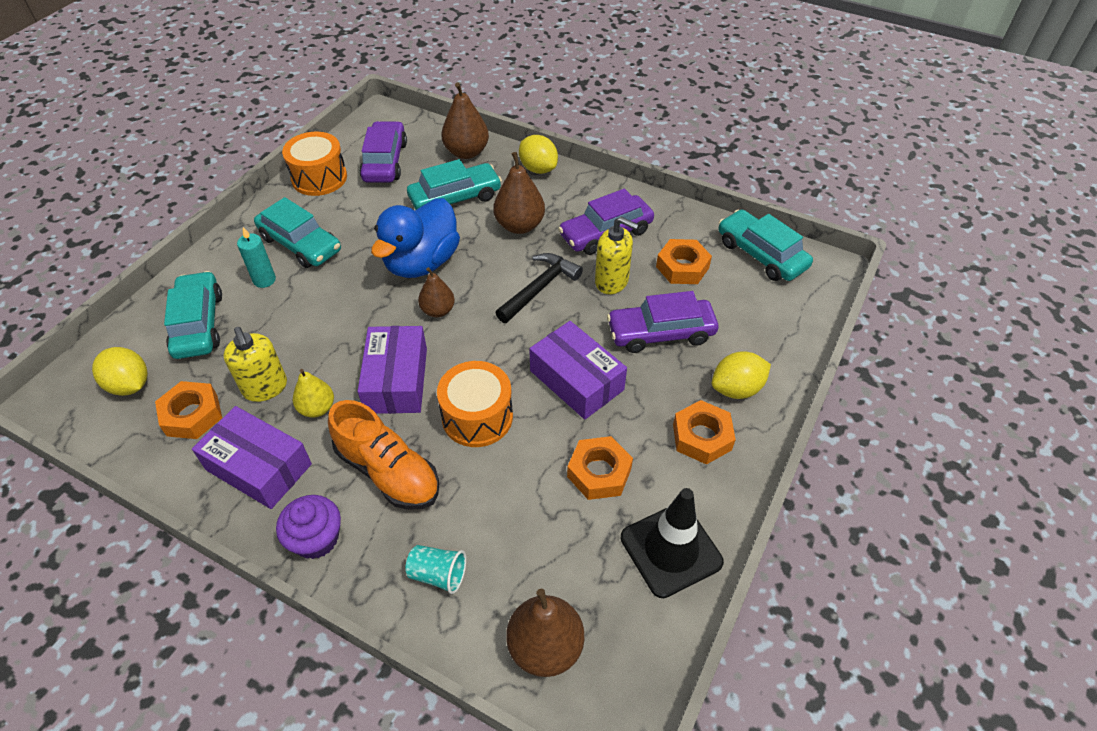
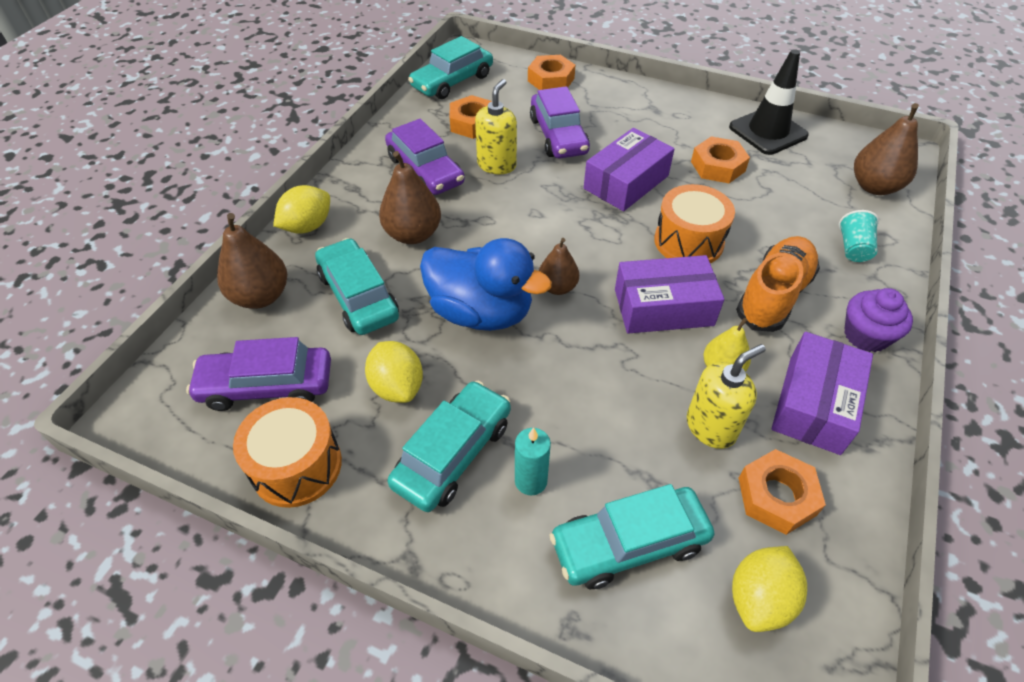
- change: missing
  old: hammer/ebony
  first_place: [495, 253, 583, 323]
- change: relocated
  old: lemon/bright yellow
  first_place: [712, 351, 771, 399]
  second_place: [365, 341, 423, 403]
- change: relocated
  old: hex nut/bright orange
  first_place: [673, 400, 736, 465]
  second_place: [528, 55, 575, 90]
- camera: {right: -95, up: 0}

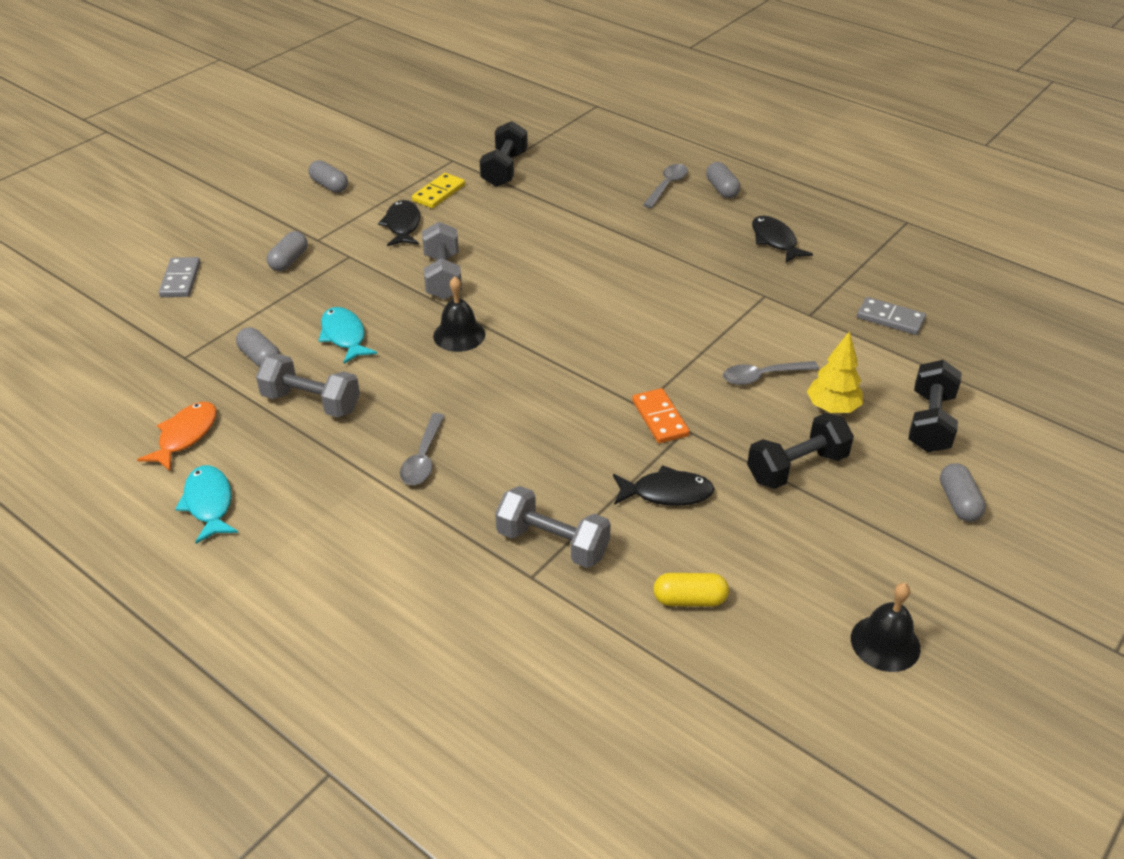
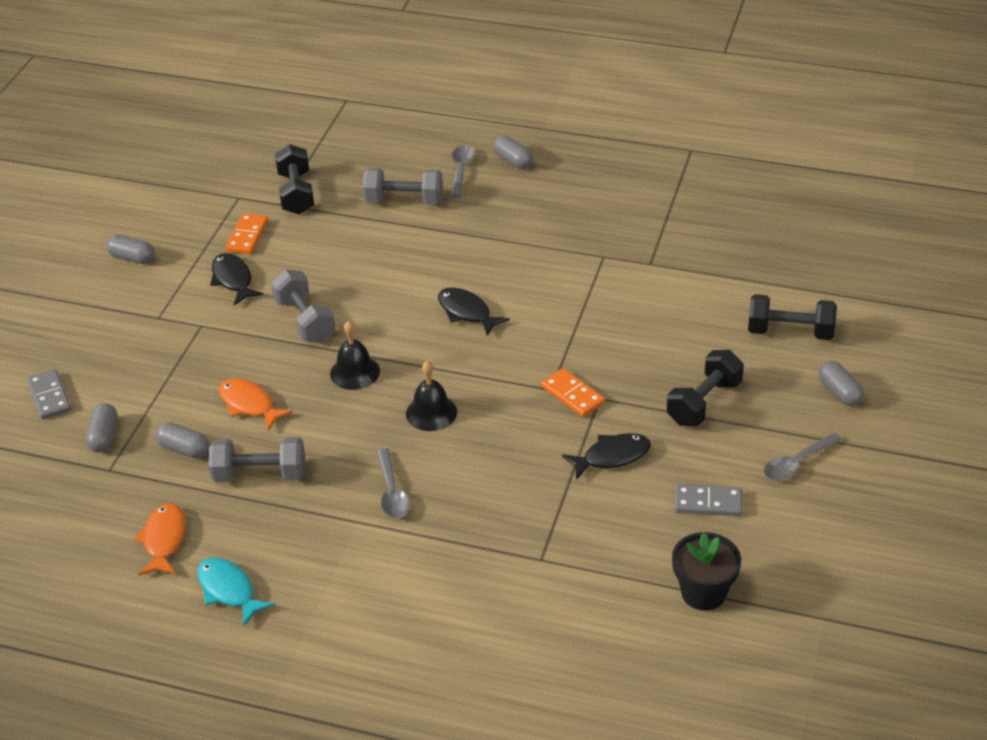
- change: colour
  old: domino tile/bright yellow
  new: domino tile/bright orange
  first_place: [412, 173, 465, 208]
  second_place: [225, 214, 268, 254]
- change: relocated
  old: fish/ebony
  first_place: [752, 216, 813, 263]
  second_place: [438, 287, 510, 336]
- change: relocated
  old: pill/gray
  first_place: [267, 231, 308, 271]
  second_place: [86, 403, 117, 452]
- change: relocated
  old: domino tile/gray
  first_place: [857, 297, 926, 335]
  second_place: [675, 484, 742, 516]
- change: colour
  old: fish/aqua
  new: fish/bright orange
  first_place: [318, 307, 377, 364]
  second_place: [219, 378, 293, 431]
- change: missing
  old: toy tree/bright yellow
  first_place: [807, 331, 863, 413]
- change: spun
  old: hand weight/ebony
  first_place: [908, 360, 962, 452]
  second_place: [748, 294, 837, 340]
  degrees: -75
- change: relocated
  old: tablespoon/gray
  first_place: [723, 361, 819, 385]
  second_place: [764, 433, 842, 481]
- change: relocated
  old: hand weight/gray
  first_place: [495, 486, 611, 568]
  second_place: [363, 168, 443, 205]
- change: missing
  old: pill/bright yellow
  first_place: [653, 573, 729, 607]
- change: relocated
  old: hand bell/ebony
  first_place: [851, 583, 921, 672]
  second_place: [406, 361, 457, 431]
- change: appeared
  new: potted plant/ebony
  second_place: [672, 532, 741, 611]
- camera: {right: -20, up: 0}

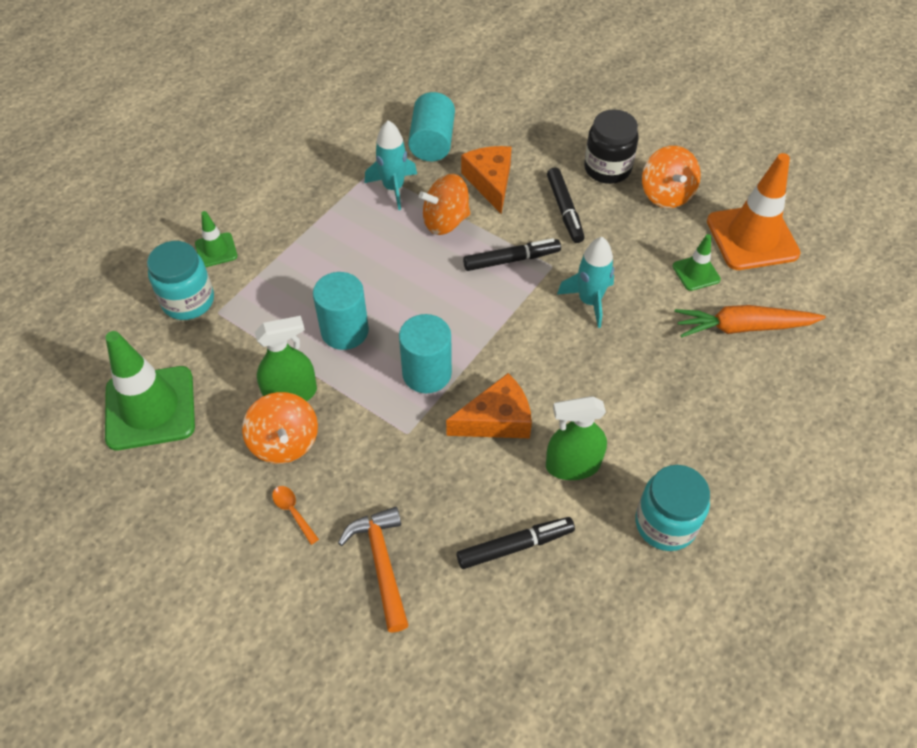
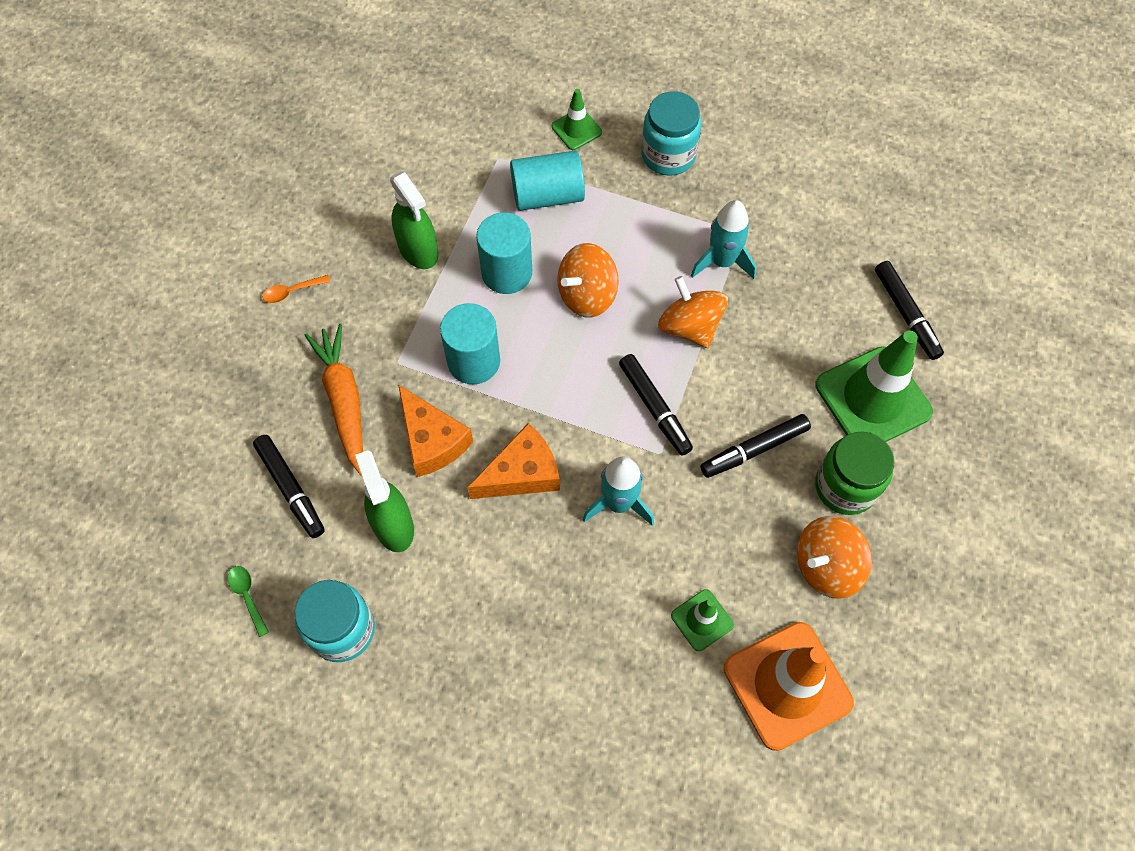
- change: relocated
  old: cylinder shape/aqua
  first_place: [408, 92, 455, 161]
  second_place: [510, 151, 585, 211]
- change: colour
  old: jam jar/ebony
  new: jam jar/green
  first_place: [584, 109, 638, 184]
  second_place: [815, 431, 894, 515]
- change: relocated
  old: cheese wedge/bright orange
  first_place: [461, 146, 512, 214]
  second_place: [467, 423, 560, 499]
- change: relocated
  old: jam jar/aqua
  first_place: [147, 241, 214, 320]
  second_place: [641, 91, 702, 176]
- change: relocated
  old: root vegetable/bright orange
  first_place: [675, 305, 826, 338]
  second_place: [305, 324, 363, 475]
- change: relocated
  old: safety cone/green
  first_place: [105, 331, 195, 450]
  second_place: [815, 331, 933, 442]
- change: relocated
  old: toy top/bright orange
  first_place: [242, 392, 318, 464]
  second_place: [557, 243, 619, 317]
- change: spun
  old: tablespoon/bright orange
  first_place: [272, 486, 319, 545]
  second_place: [262, 275, 331, 303]
  degrees: -150
- change: missing
  old: hammer/bright orange
  first_place: [338, 507, 409, 632]
- change: appeared
  new: marker/ebony
  second_place: [875, 261, 944, 360]
- change: appeared
  new: tablespoon/green
  second_place: [228, 566, 269, 637]
- camera: {right: 75, up: 10}

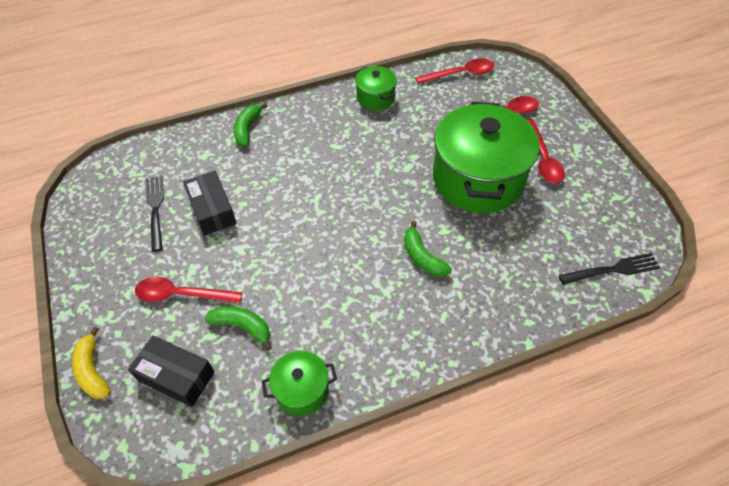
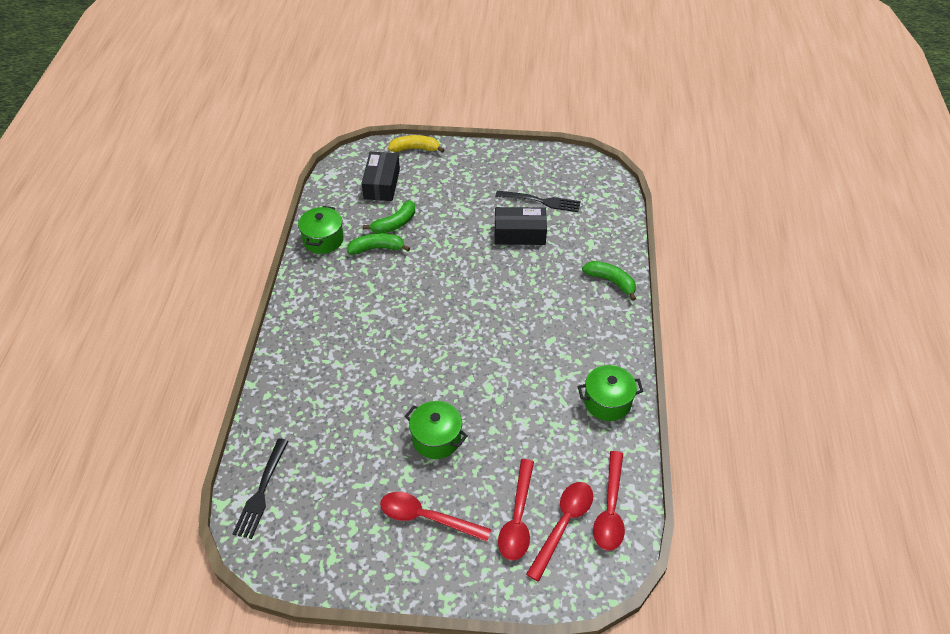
- change: size
  old: pot/green
  first_place: [433, 102, 540, 213]
  second_place: [405, 401, 468, 459]
  factor: 0.47
- change: relocated
  old: banana fruit/green
  first_place: [404, 221, 452, 277]
  second_place: [347, 233, 410, 255]
- change: relocated
  old: tablespoon/scarlet
  first_place: [135, 277, 242, 304]
  second_place: [526, 482, 593, 582]
- change: spun
  old: package/ebony
  first_place: [128, 335, 215, 407]
  second_place: [361, 152, 400, 201]
  degrees: -45
- camera: {right: 115, up: -5}

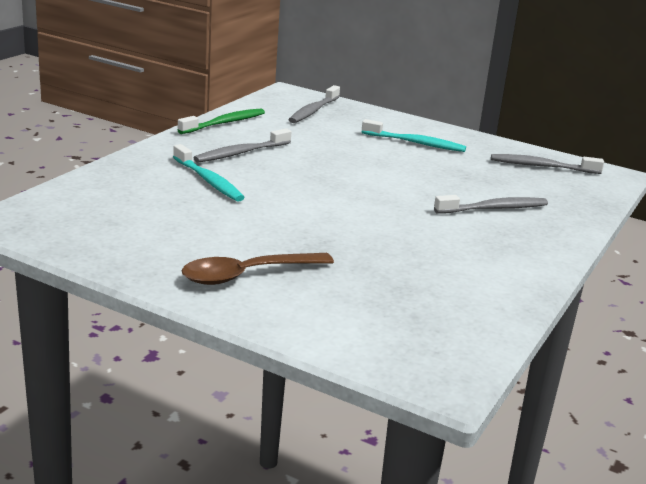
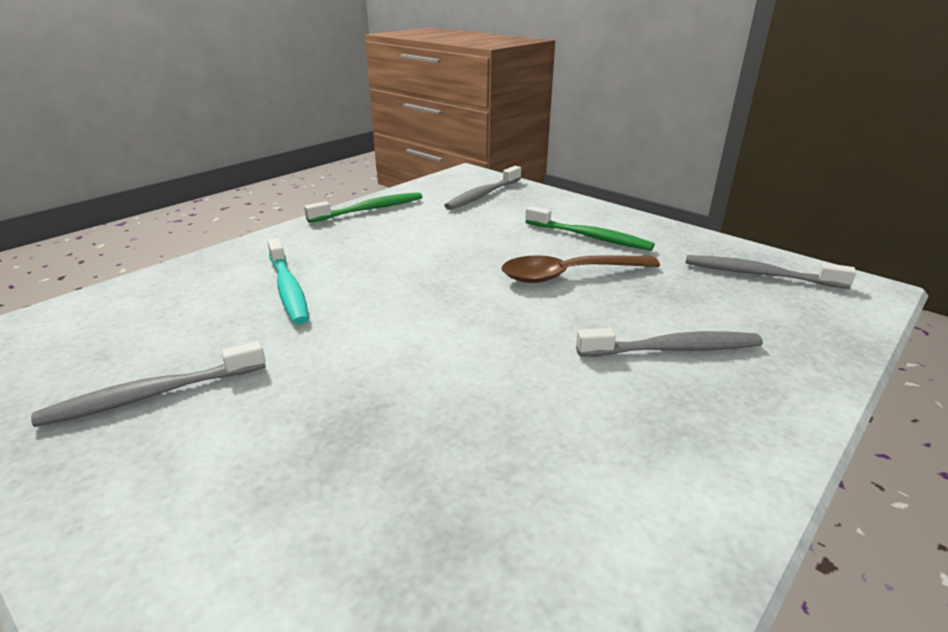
- change: colour
  old: dental brush/aqua
  new: dental brush/green
  first_place: [362, 119, 466, 152]
  second_place: [525, 206, 655, 251]
- change: relocated
  old: dental brush/gray
  first_place: [194, 128, 291, 163]
  second_place: [31, 341, 266, 427]
- change: relocated
  old: tablespoon/dark brown
  first_place: [181, 253, 334, 285]
  second_place: [502, 255, 660, 283]
- camera: {right: 15, up: 5}

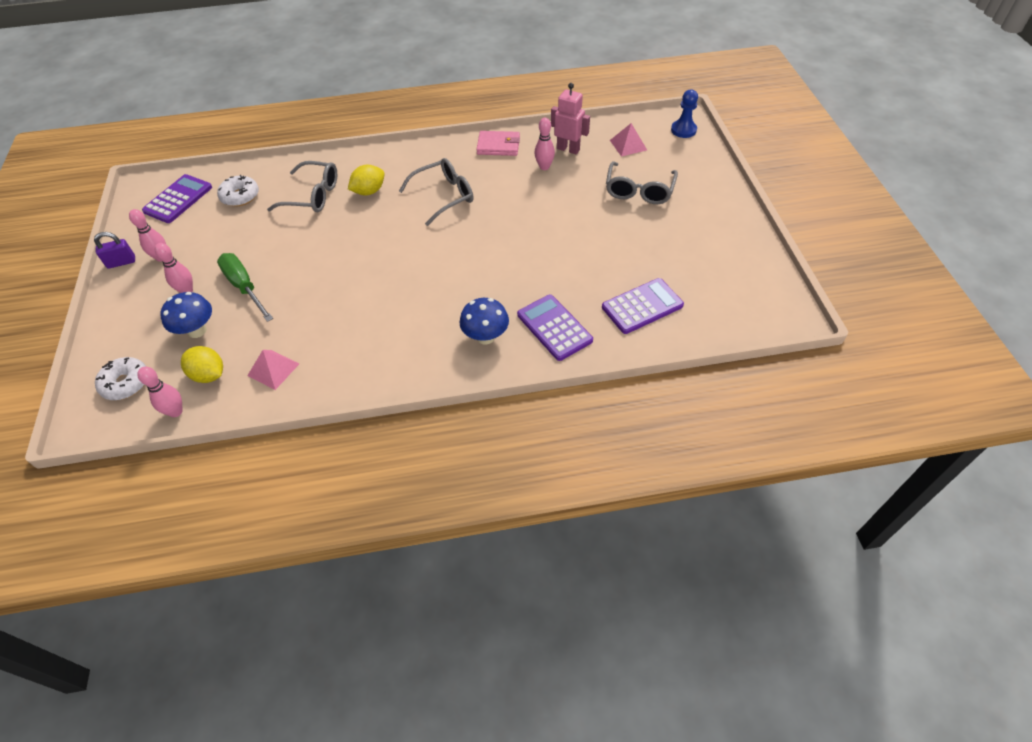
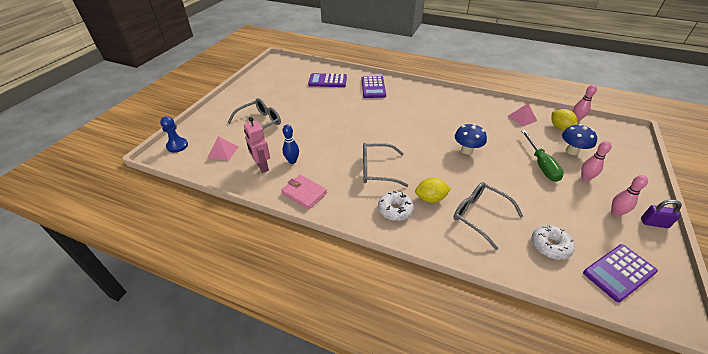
- change: colour
  old: bowling pin/pink
  new: bowling pin/royal blue
  first_place: [535, 118, 555, 170]
  second_place: [283, 125, 299, 164]
- change: relocated
  old: fungus/royal blue
  first_place: [459, 298, 509, 345]
  second_place: [455, 124, 487, 154]
- change: relocated
  old: doughnut/snow-white
  first_place: [95, 357, 146, 400]
  second_place: [378, 191, 414, 221]
- camera: {right: -150, up: -10}

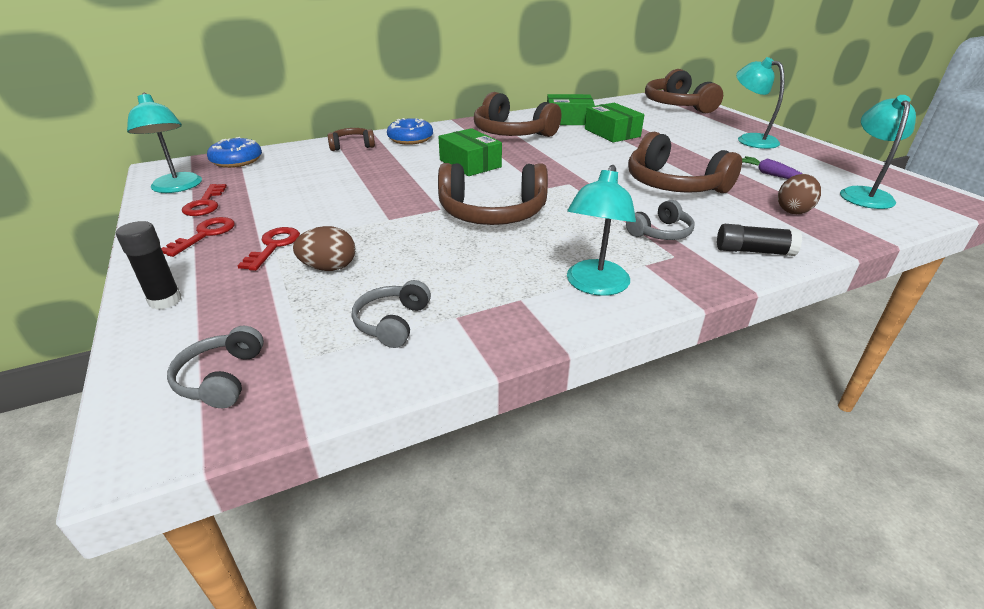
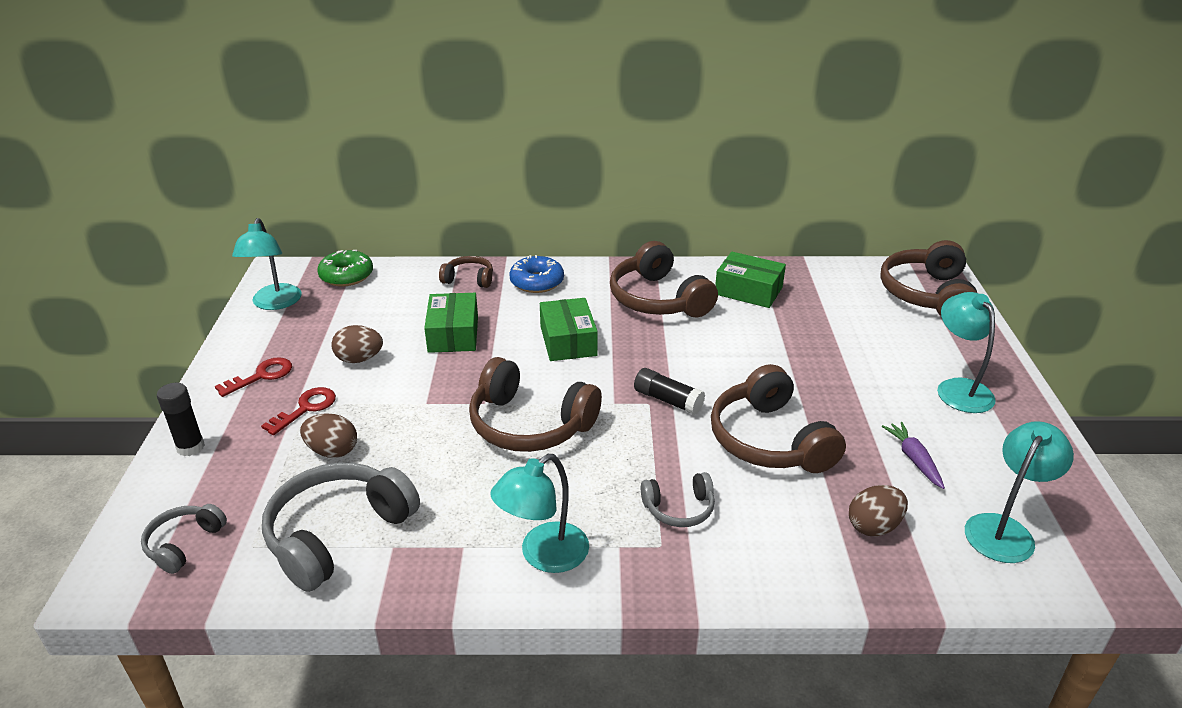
- change: relocated
  old: package/green
  first_place: [585, 103, 644, 143]
  second_place: [424, 293, 478, 353]
- change: colour
  old: doughnut/royal blue
  new: doughnut/green
  first_place: [207, 137, 262, 168]
  second_place: [317, 250, 373, 287]
- change: missing
  old: door key/scarlet
  first_place: [182, 184, 227, 216]
- change: relocated
  old: glue/ebony
  first_place: [717, 224, 802, 256]
  second_place: [634, 368, 705, 415]
- change: size
  old: headphones/gray
  first_place: [352, 280, 431, 348]
  second_place: [262, 463, 420, 592]
  factor: 1.92
- change: appeared
  new: egg shape/dark brown
  second_place: [331, 325, 383, 363]
- camera: {right: 25, up: 0}

